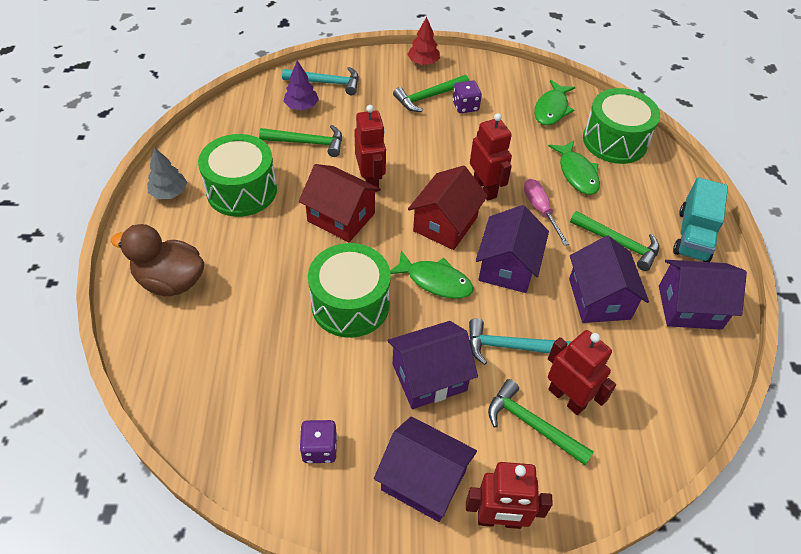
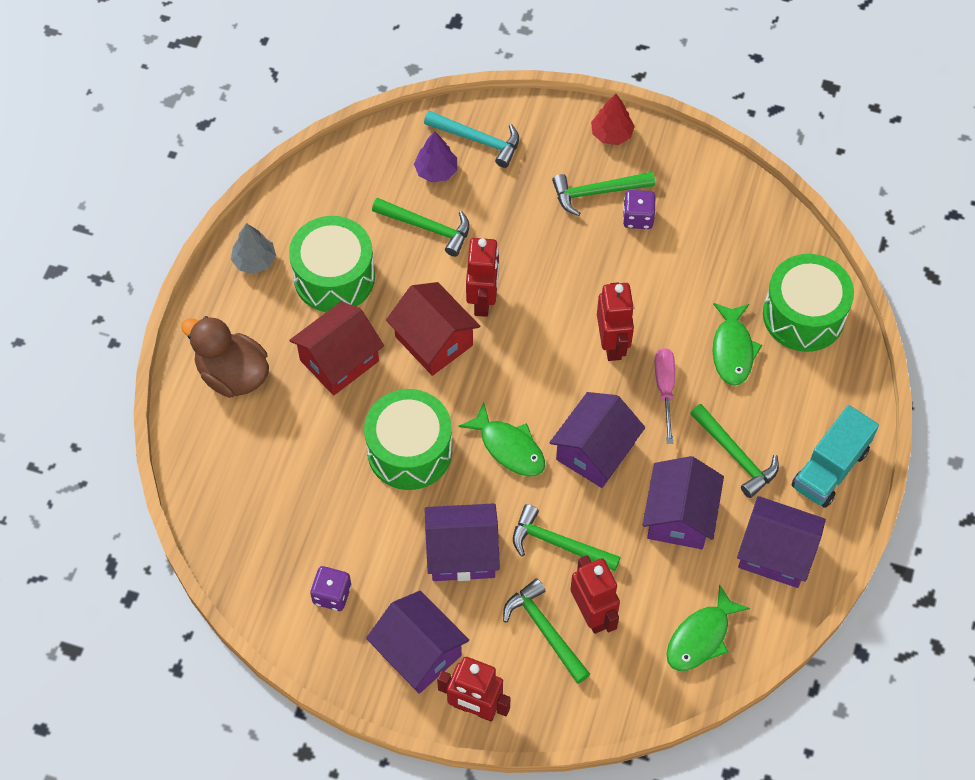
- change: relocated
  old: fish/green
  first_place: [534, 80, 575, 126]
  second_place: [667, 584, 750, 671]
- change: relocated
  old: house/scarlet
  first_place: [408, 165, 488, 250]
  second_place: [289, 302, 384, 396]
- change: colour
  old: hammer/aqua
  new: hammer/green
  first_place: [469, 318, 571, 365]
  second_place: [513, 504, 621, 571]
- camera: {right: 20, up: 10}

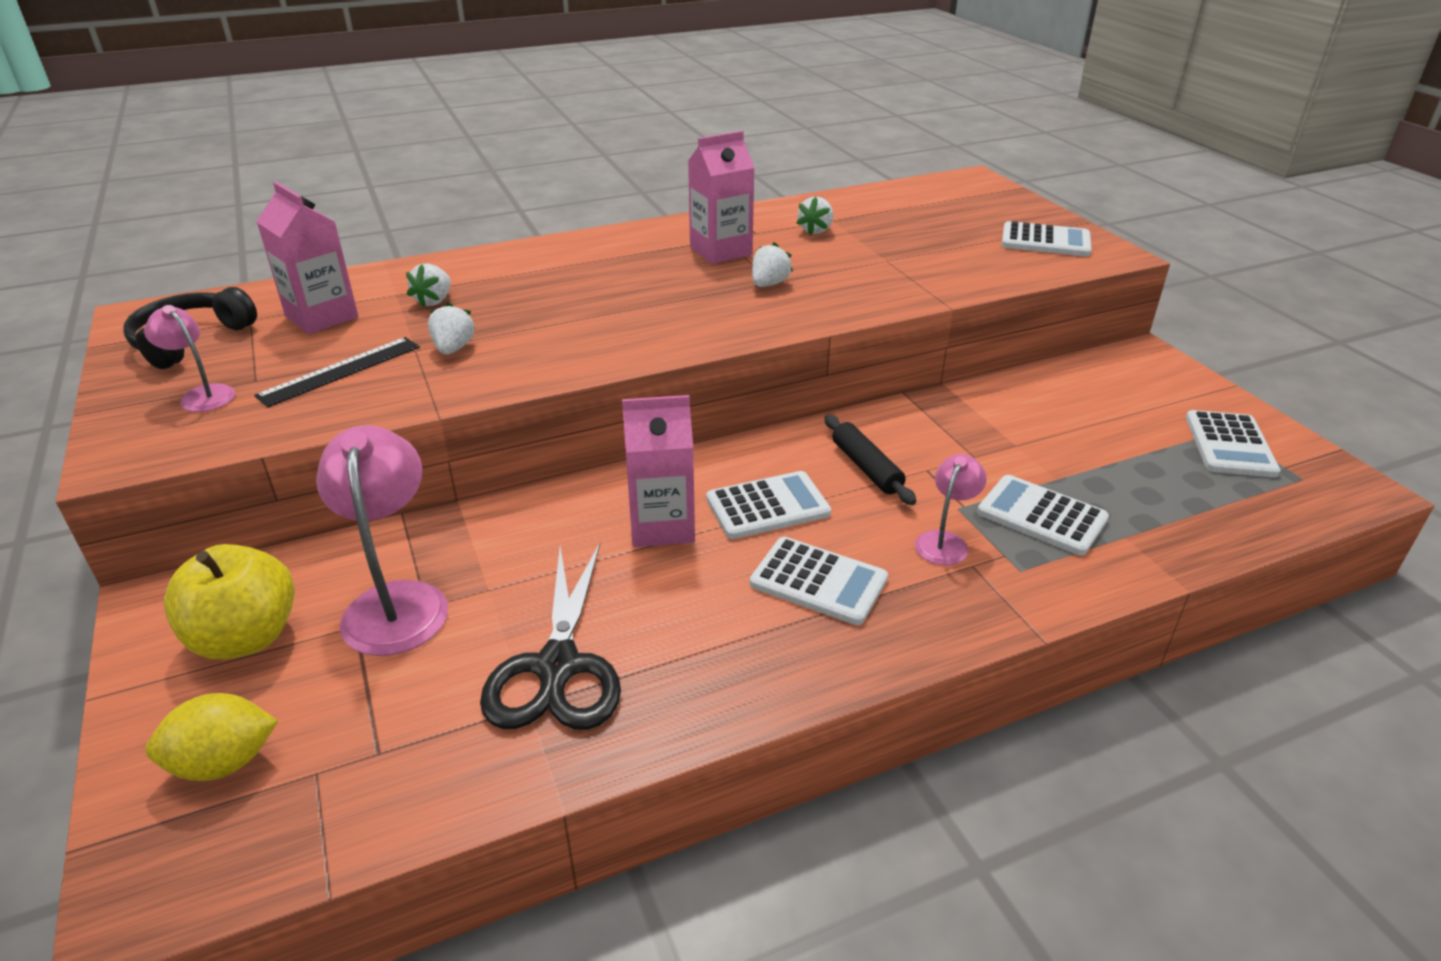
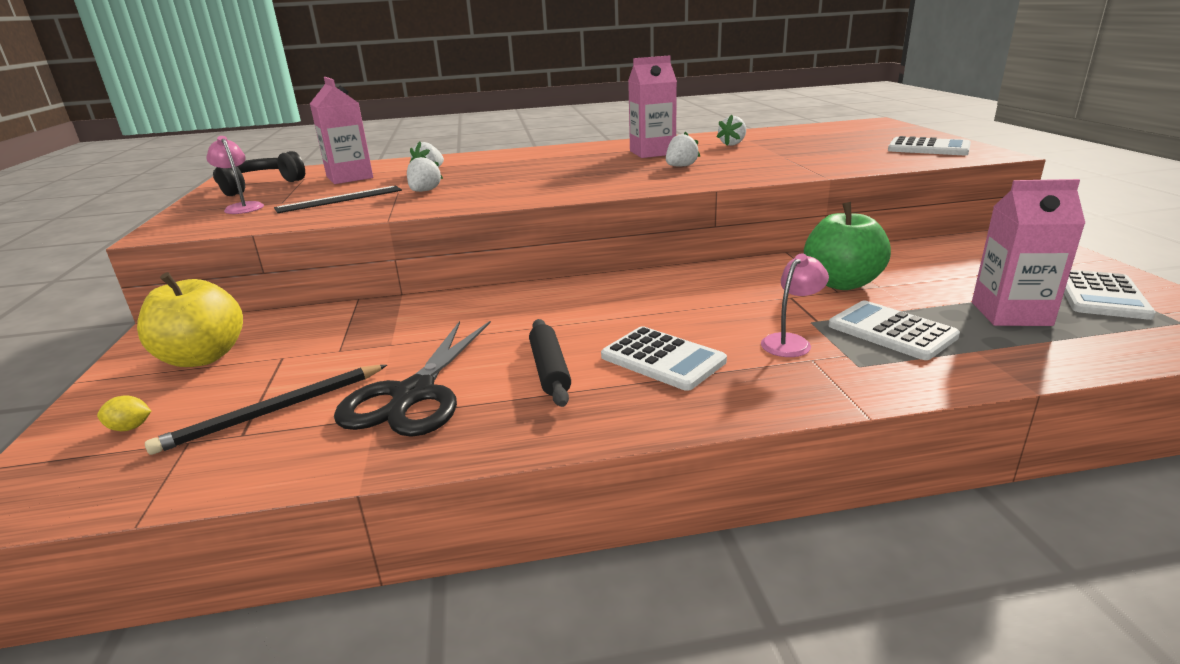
- change: relocated
  old: milk carton/pink
  first_place: [622, 395, 695, 547]
  second_place: [972, 179, 1085, 326]
- change: relocated
  old: dough roller/ebony
  first_place: [825, 414, 916, 505]
  second_place: [529, 319, 571, 407]
- change: missing
  old: reading lamp/pink
  first_place: [316, 425, 449, 656]
- change: missing
  old: pocket calculator/snow-white
  first_place: [706, 471, 831, 539]
- change: size
  old: lemon/bright yellow
  first_place: [145, 693, 278, 781]
  second_place: [97, 395, 151, 431]
  factor: 0.52
- change: appeared
  new: toy apple/green
  second_place: [804, 202, 891, 290]
- change: appeared
  new: wooden pencil/ebony
  second_place: [145, 365, 387, 455]
- camera: {right: 15, up: -10}

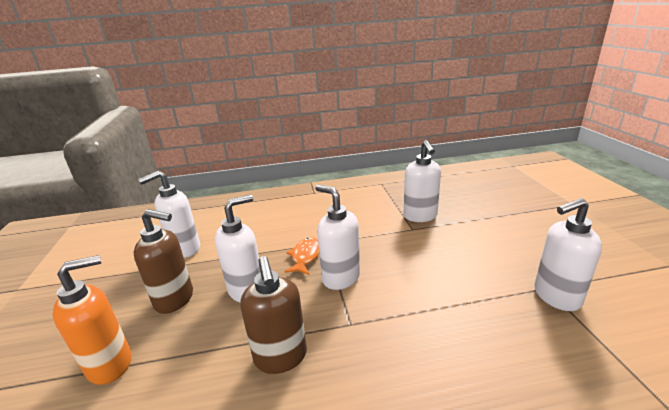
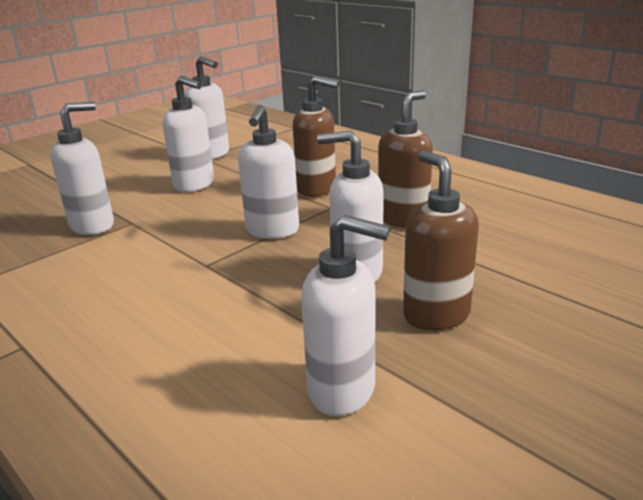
- change: missing
  old: fish/bright orange
  first_place: [284, 237, 319, 275]
- change: missing
  old: pump bottle/bright orange
  first_place: [52, 255, 131, 385]
- change: appeared
  new: pump bottle/snow-white
  second_place: [163, 76, 214, 192]
- change: appeared
  new: pump bottle/dark brown
  second_place: [293, 76, 339, 197]
- camera: {right: -125, up: 0}

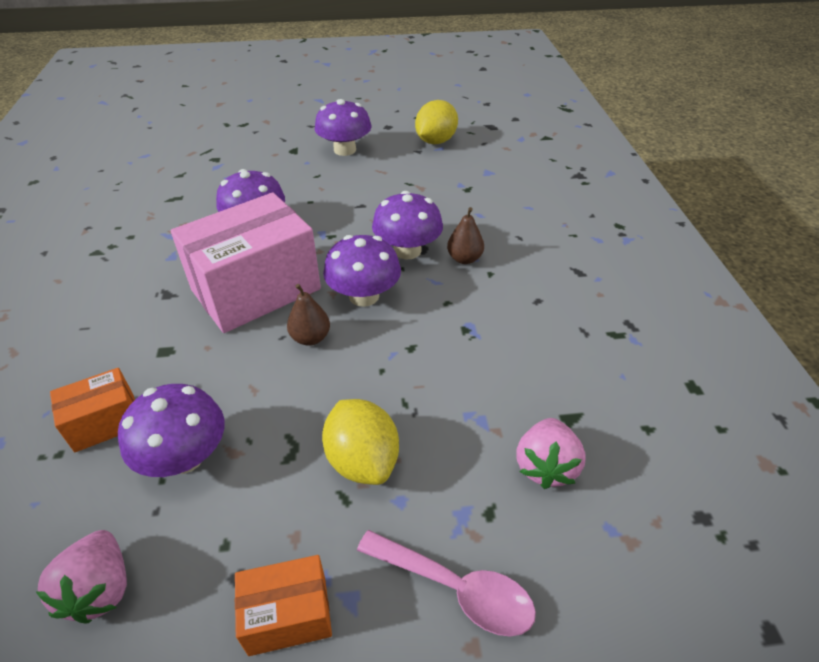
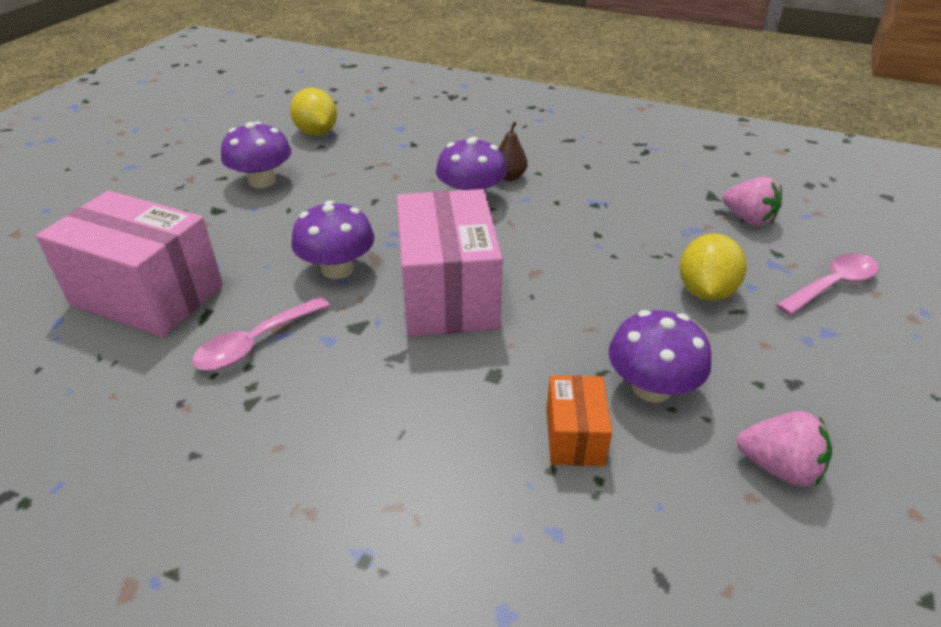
- change: missing
  old: fungus/violet
  first_place: [323, 235, 401, 307]
- change: missing
  old: toy pear/dark brown
  first_place: [287, 284, 330, 346]
- change: spun
  old: lemon/bright yellow
  first_place: [322, 399, 399, 485]
  second_place: [680, 234, 747, 301]
  degrees: -75
- change: missing
  old: package/bright orange
  first_place: [235, 555, 332, 656]
- change: appeared
  new: package/pink
  second_place: [36, 191, 223, 337]
- change: appeared
  new: tablespoon/pink
  second_place: [192, 296, 330, 371]
- camera: {right: -60, up: -5}

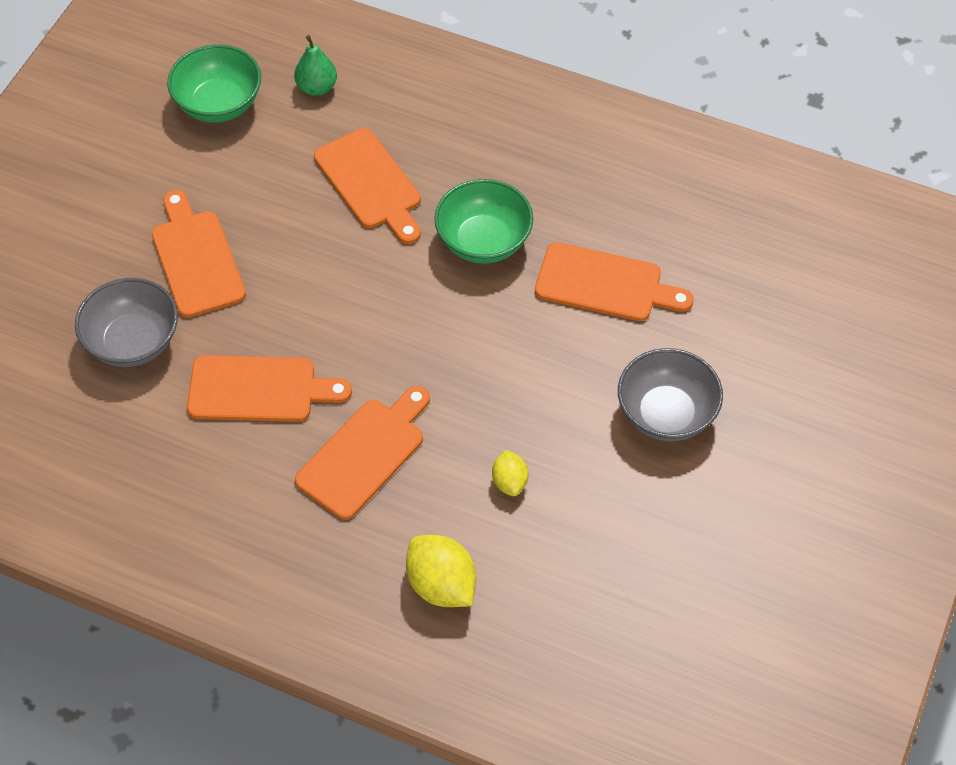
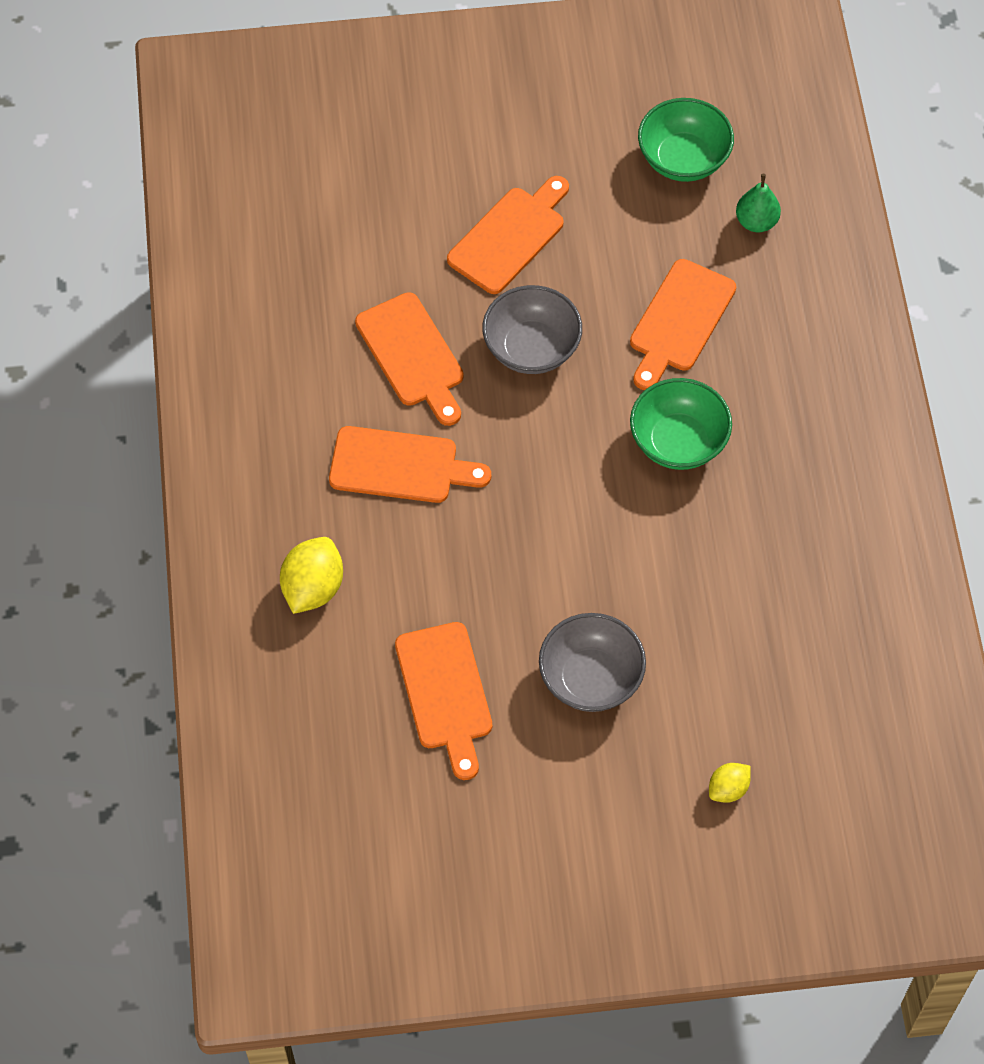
- change: relocated
  old: bread board/bright orange
  first_place: [535, 242, 694, 321]
  second_place: [395, 622, 492, 780]
- change: relocated
  old: bowl/gray
  first_place: [75, 278, 178, 367]
  second_place: [482, 285, 582, 374]
- change: relocated
  old: lemon/bright yellow
  first_place: [492, 450, 529, 496]
  second_place: [709, 763, 751, 803]
- camera: {right: 60, up: 5}

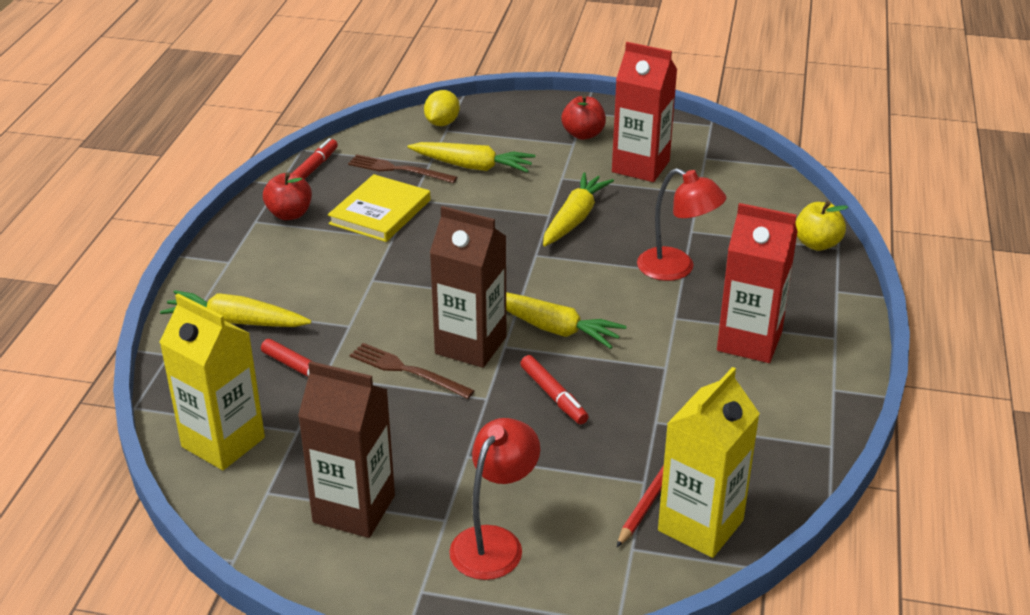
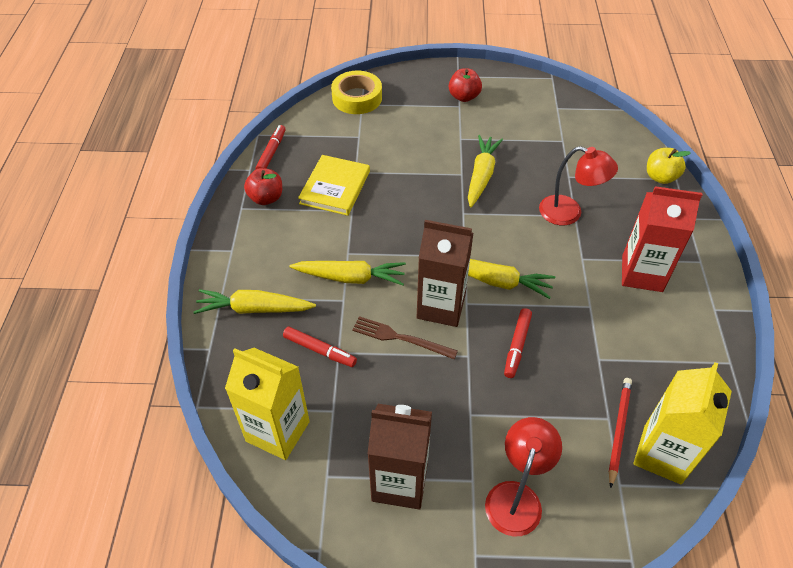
- change: missing
  old: milk carton/scarlet
  first_place: [612, 42, 677, 182]
- change: exchanged
  old: lemon/bright yellow
  new: sticky tape/bright yellow
  first_place: [424, 90, 460, 126]
  second_place: [331, 71, 382, 114]
- change: relocated
  old: root vegetable/bright yellow
  first_place: [408, 142, 535, 173]
  second_place: [289, 261, 406, 286]
- change: missing
  old: table fork/dark brown
  first_place: [348, 154, 457, 183]
- change: spun
  old: marker/scarlet
  first_place: [520, 355, 588, 424]
  second_place: [504, 308, 532, 378]
  degrees: 60
- camera: {right: -10, up: 15}

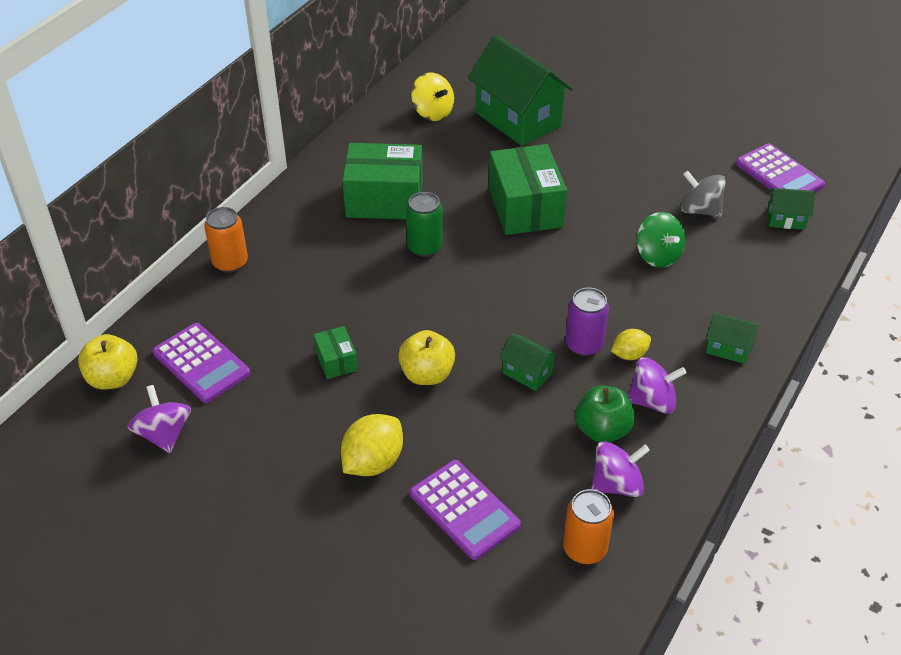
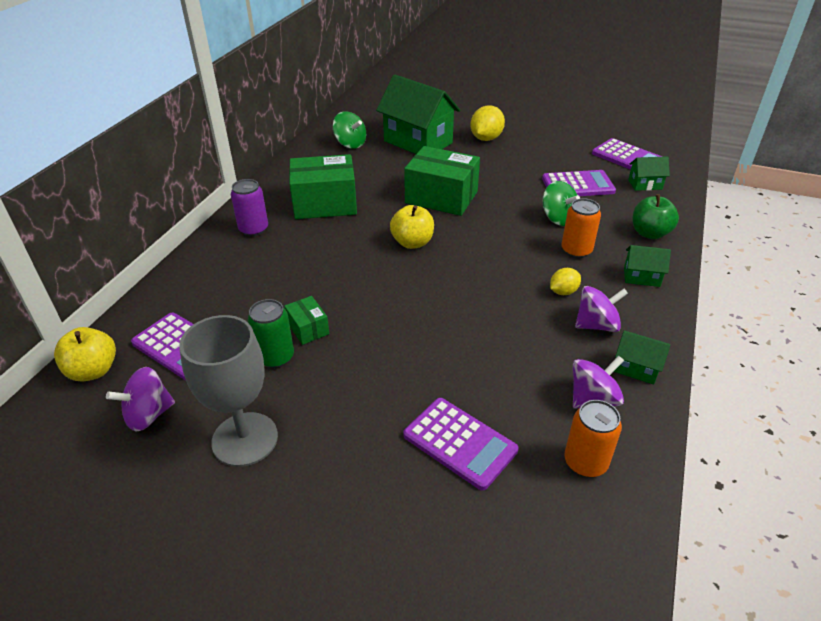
- change: colour
  old: toy top/bright yellow
  new: toy top/green
  first_place: [411, 73, 454, 121]
  second_place: [333, 111, 366, 149]
- change: spun
  old: package/green
  first_place: [489, 144, 567, 235]
  second_place: [404, 146, 480, 216]
  degrees: -45
- change: exchanged
  old: toy top/gray
  new: pocket calculator/violet
  first_place: [681, 171, 726, 217]
  second_place: [542, 170, 616, 196]
- change: relocated
  old: soda can/green
  first_place: [406, 192, 443, 257]
  second_place: [247, 299, 294, 368]
- change: relocated
  old: soda can/bright orange
  first_place: [204, 207, 248, 273]
  second_place: [561, 198, 601, 258]
- change: relocated
  old: soda can/violet
  first_place: [565, 288, 609, 356]
  second_place: [231, 179, 268, 236]
- change: relocated
  old: toy apple/bright yellow
  first_place: [398, 330, 455, 385]
  second_place: [390, 205, 434, 249]
- change: relocated
  old: house/green
  first_place: [499, 333, 558, 391]
  second_place: [614, 330, 671, 384]
- change: spun
  old: toy top/violet
  first_place: [127, 385, 191, 453]
  second_place: [106, 367, 175, 431]
  degrees: -90
- change: relocated
  old: toy apple/green
  first_place: [575, 386, 635, 442]
  second_place: [632, 194, 679, 239]
- change: relocated
  old: lemon/bright yellow
  first_place: [341, 414, 403, 476]
  second_place: [470, 105, 505, 141]
- change: appeared
  new: goblet/gray
  second_place: [179, 315, 278, 467]
- camera: {right: -10, up: -5}

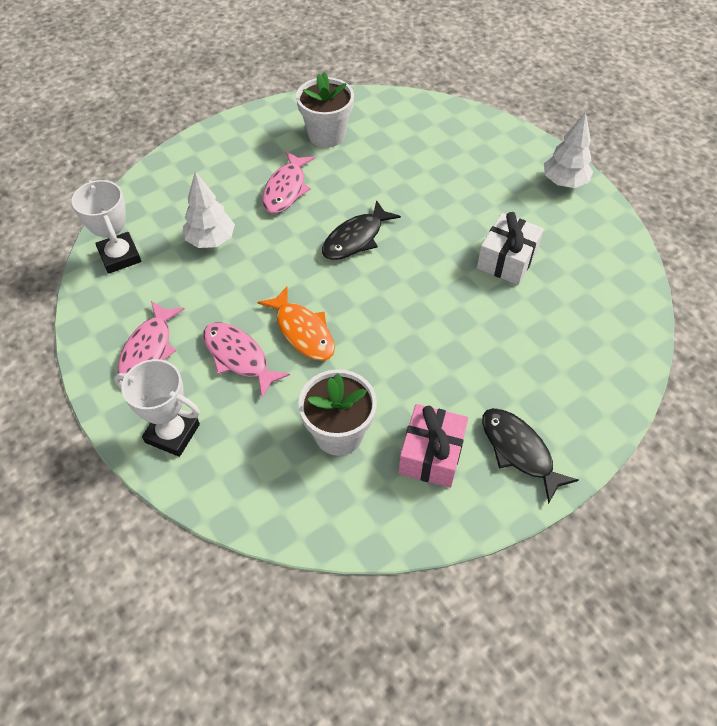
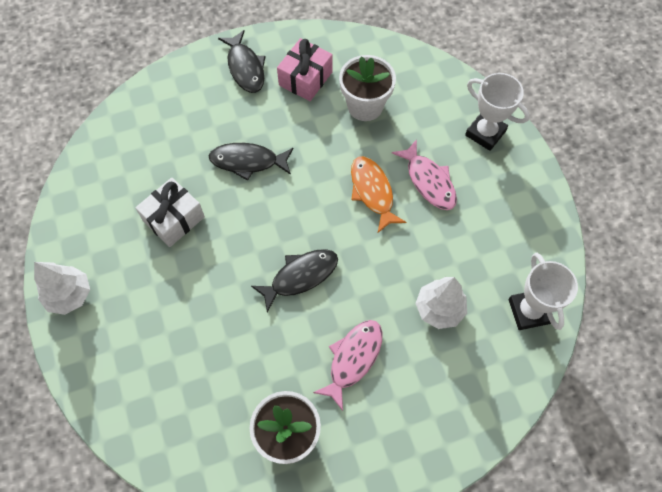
- change: missing
  old: fish/pink
  first_place: [118, 301, 185, 382]
- change: appeared
  new: fish/ebony
  second_place: [209, 143, 293, 181]
- camera: {right: -165, up: 10}

